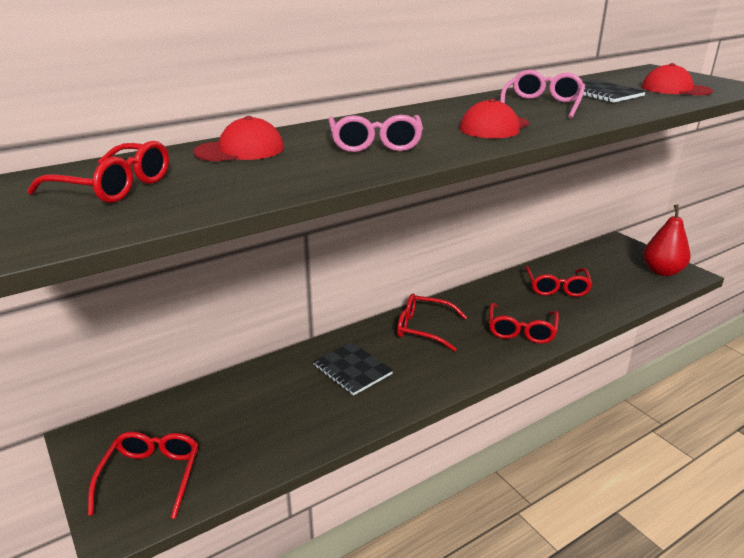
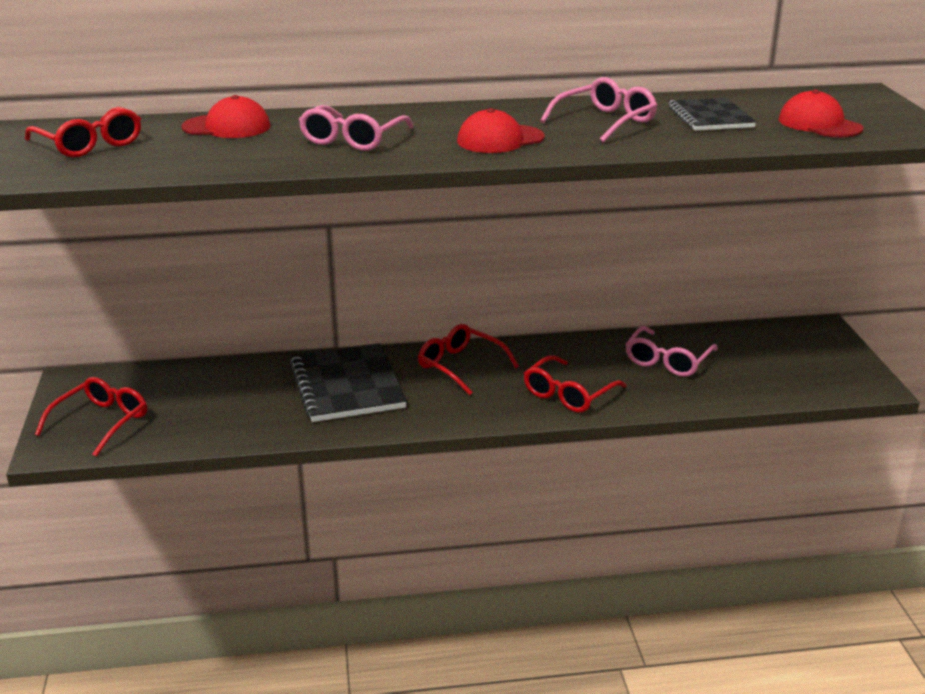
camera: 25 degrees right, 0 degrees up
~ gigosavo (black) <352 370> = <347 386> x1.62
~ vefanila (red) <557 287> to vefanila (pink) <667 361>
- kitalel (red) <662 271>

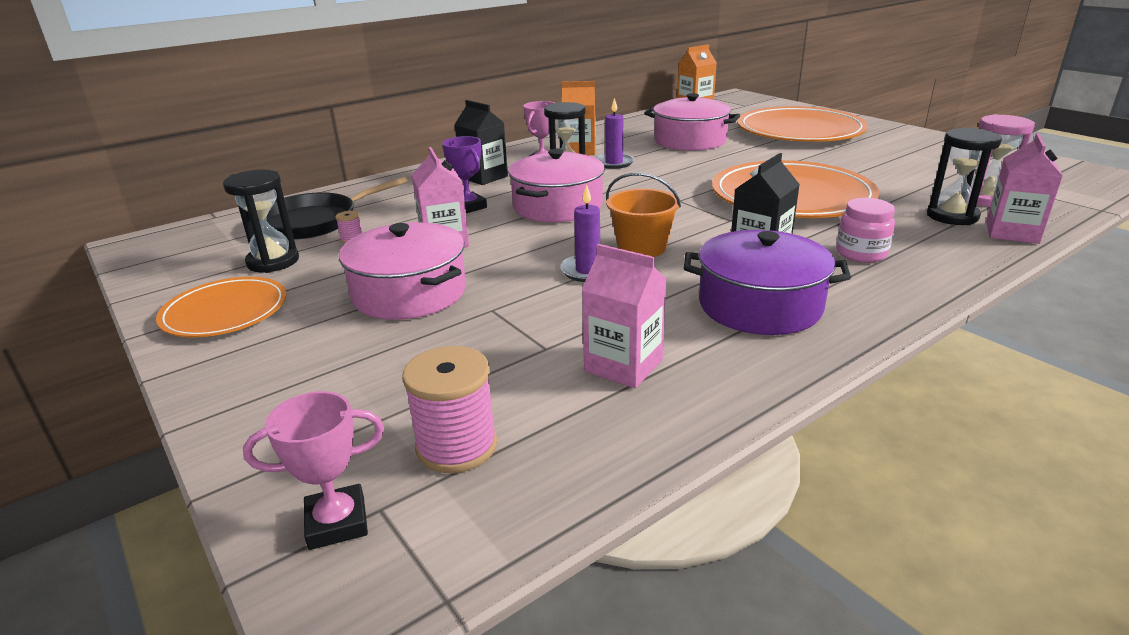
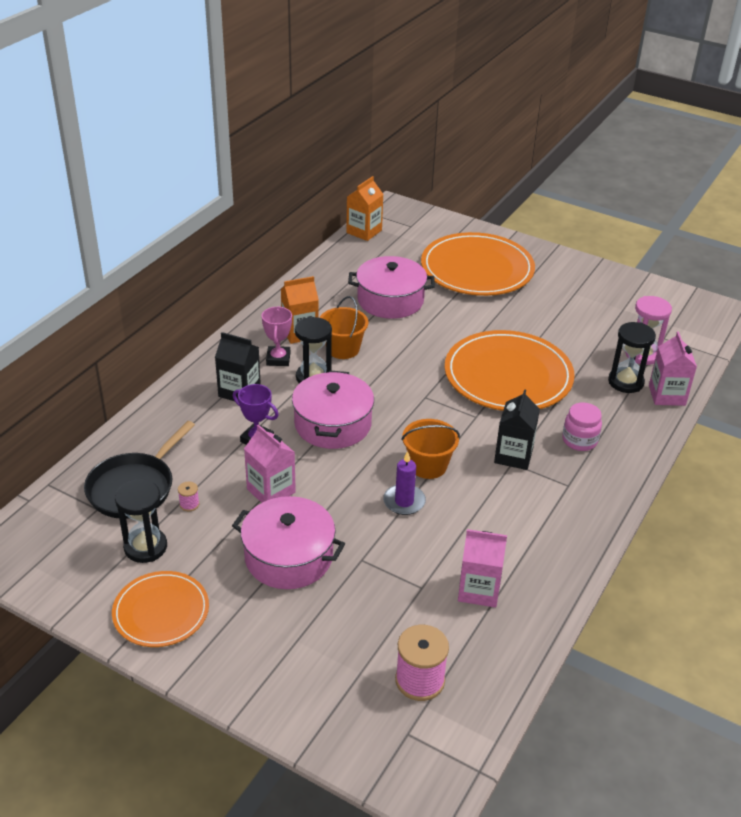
camera: 25 degrees left, 10 degrees up
~ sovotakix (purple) <614 163> to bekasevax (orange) <343 349>
- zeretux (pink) <337 523>
- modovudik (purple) <760 305>

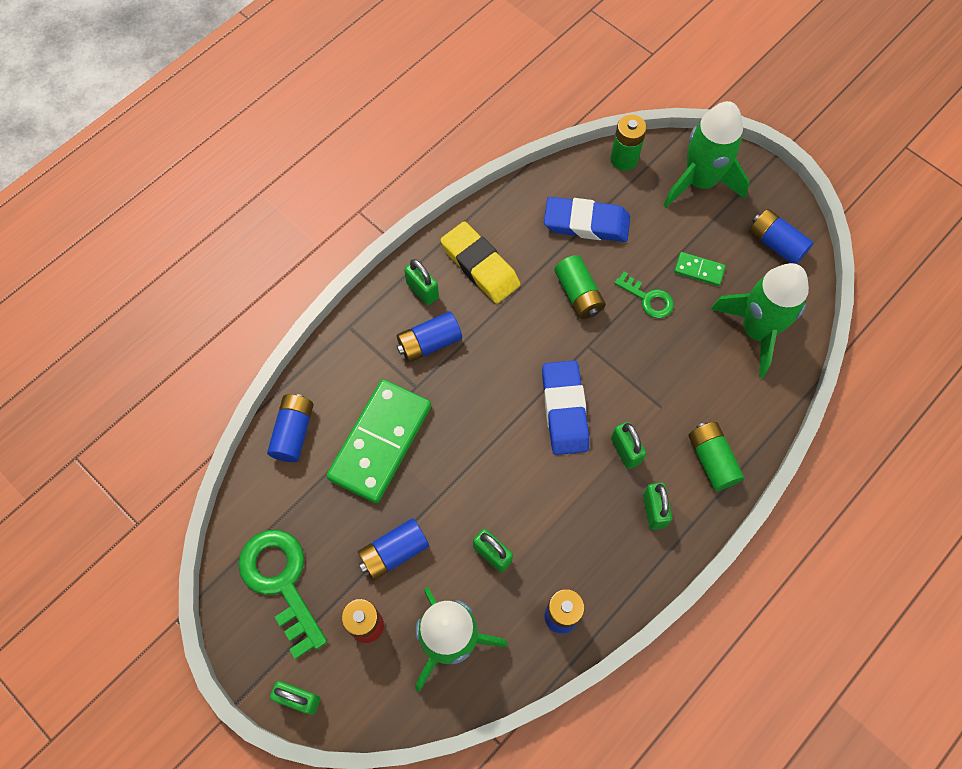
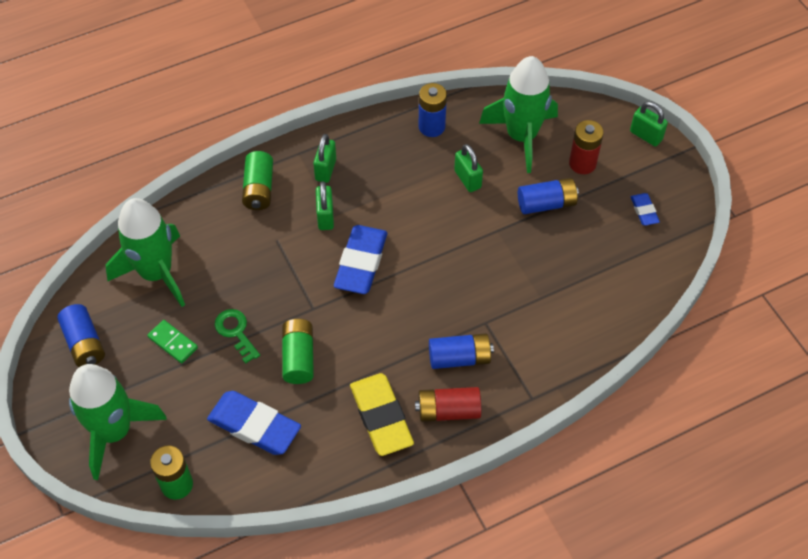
camera: 160 degrees left, 10 degrees down
~ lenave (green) <422 290> to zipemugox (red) <448 411>
~ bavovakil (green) <281 581> to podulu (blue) <644 211>
- zipemugox (blue) <293 432>
- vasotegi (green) <380 442>

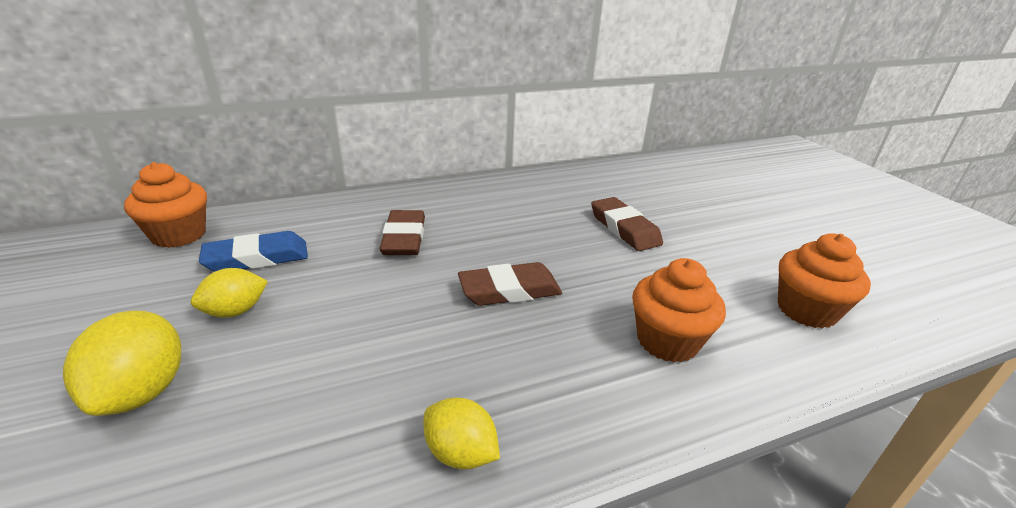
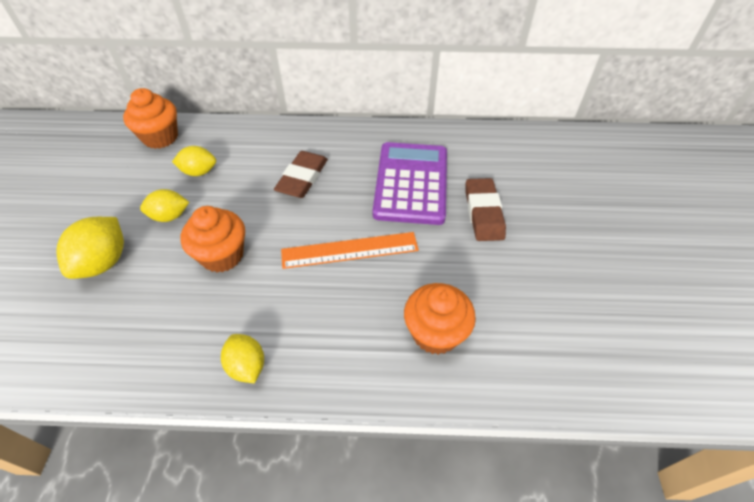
camera: 25 degrees right, 20 degrees up
~ podulu (blue) <257 258> to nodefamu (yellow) <199 172>
~ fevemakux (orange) <806 310> to <222 255>
~ podulu (brown) <509 290> to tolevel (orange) <350 250>
+ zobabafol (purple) <411 183>

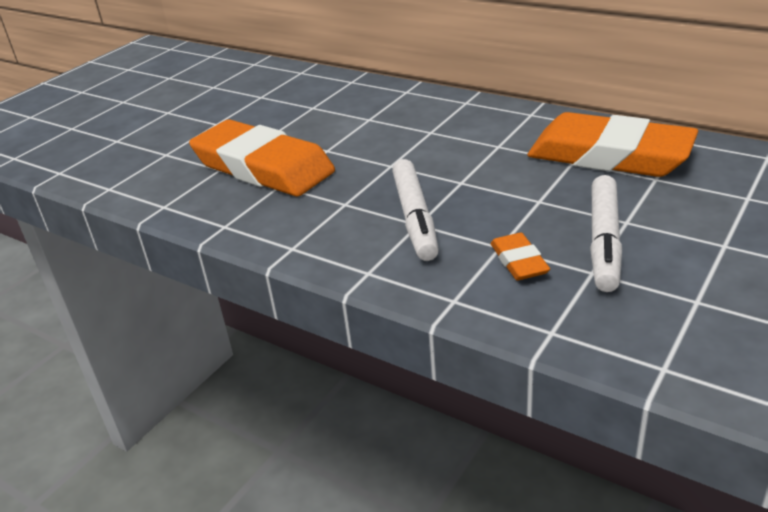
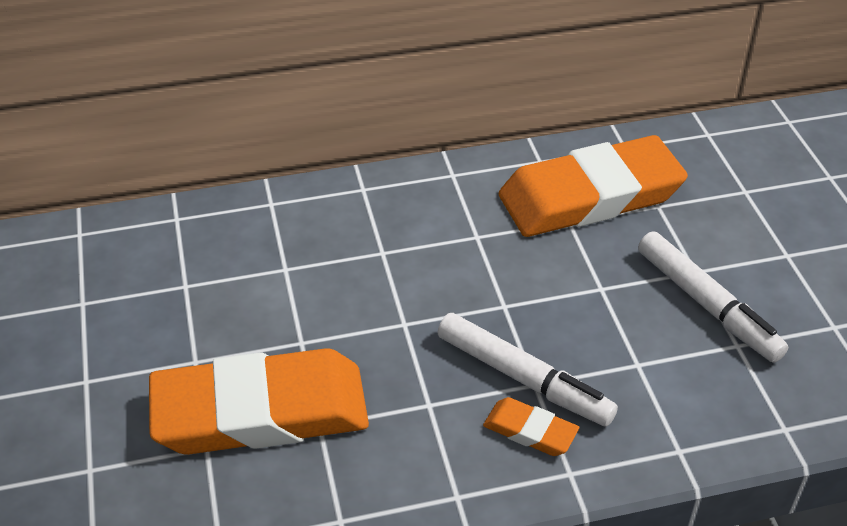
camera: 50 degrees left, 10 degrees up
~ podulu (orange) <519 261> to <530 431>

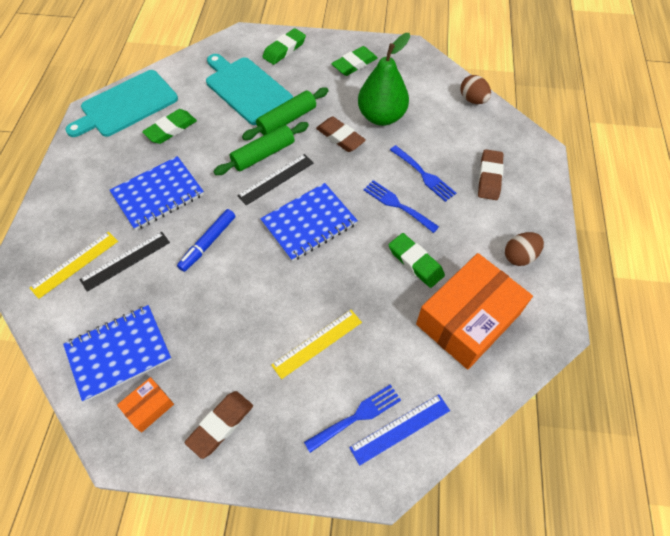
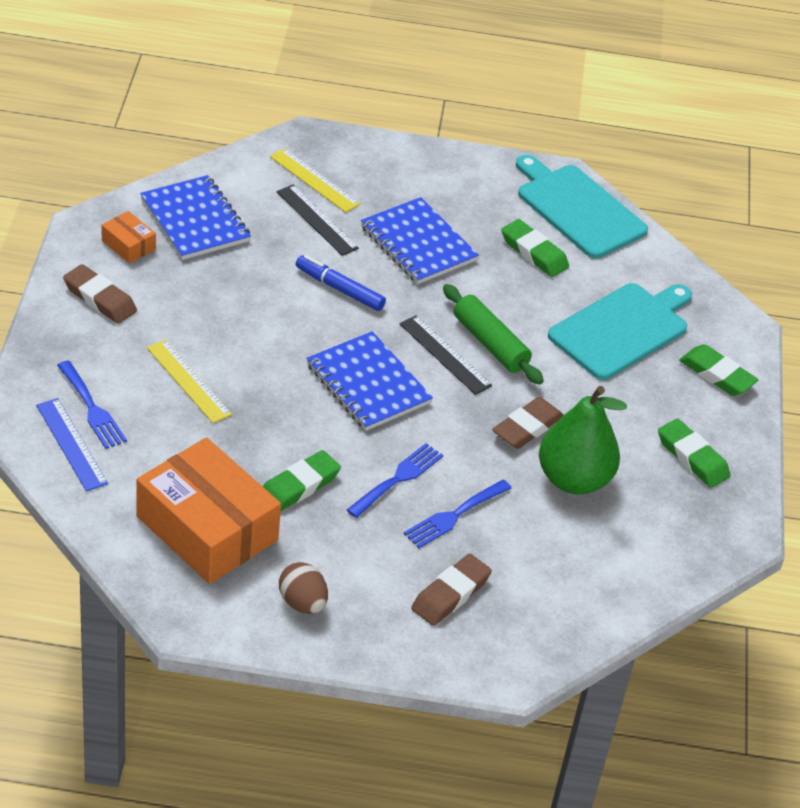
camera: 85 degrees right, 15 degrees down
~ podulu (brown) <489 177> = <450 594> 60 degrees counterclockwise
- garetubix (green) <287 120>
- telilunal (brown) <473 100>

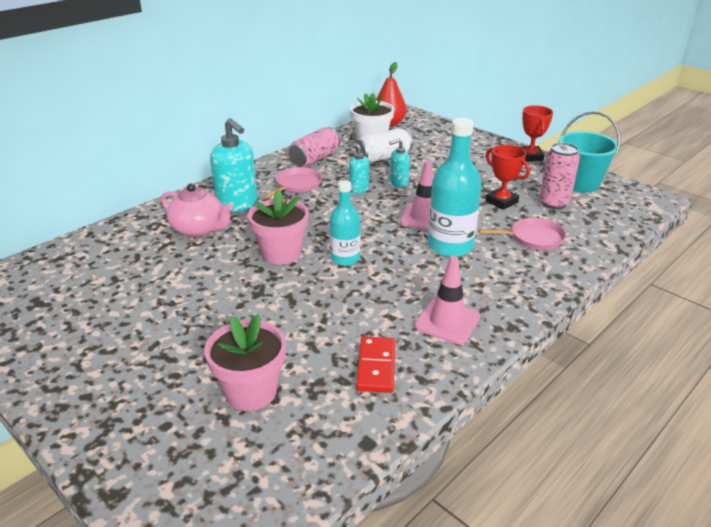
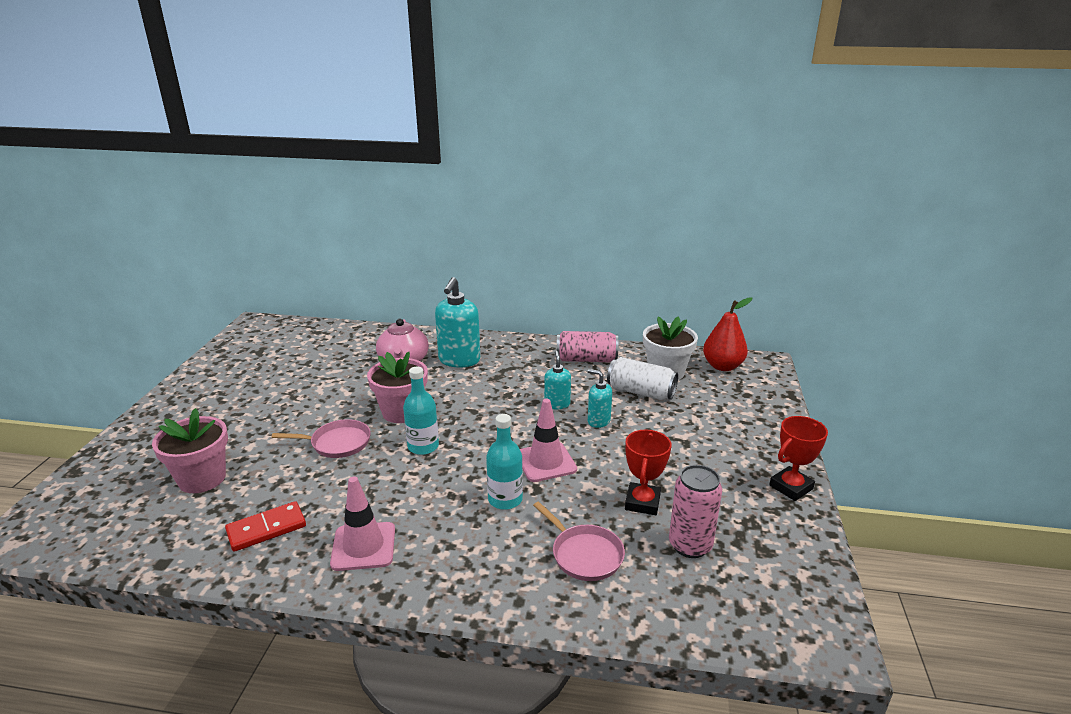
camera: 55 degrees right, 5 degrees down
~ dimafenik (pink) <297 185> to <337 443>
~ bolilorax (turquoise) <450 246> = <505 499> x0.62
- bekasevax (turquoise) <580 183>

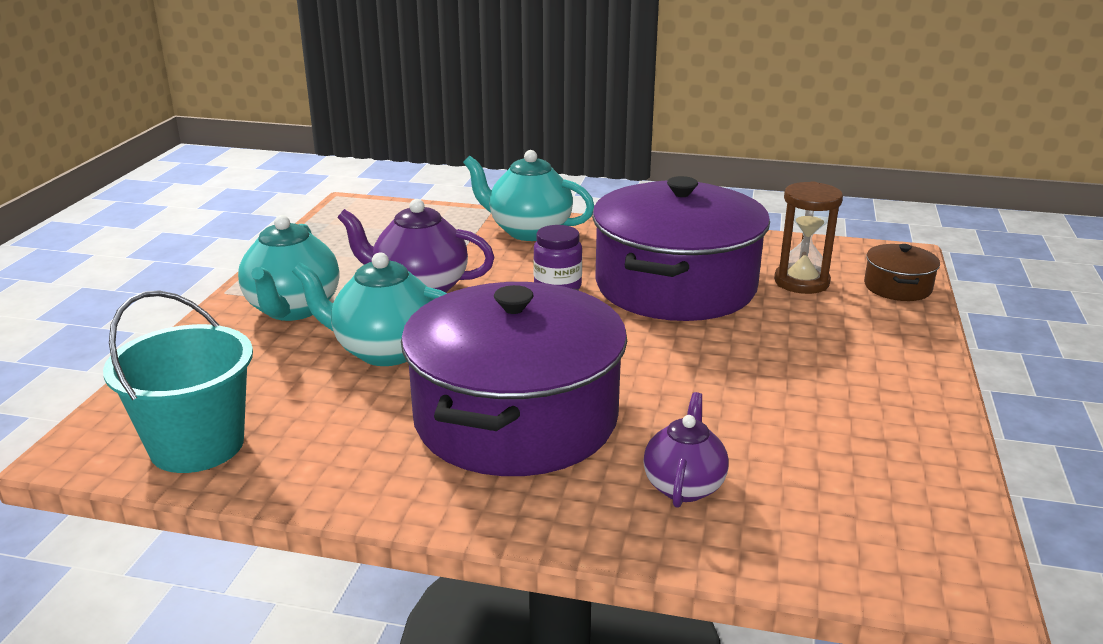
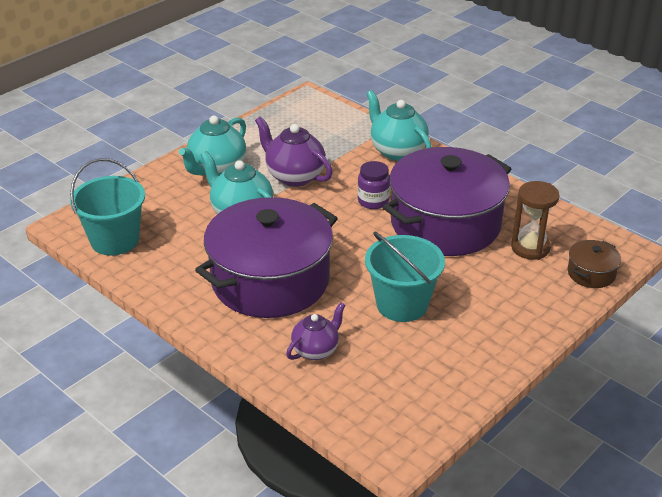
camera: 30 degrees right, 10 degrees up
+ bekasevax (turquoise) <402 304>

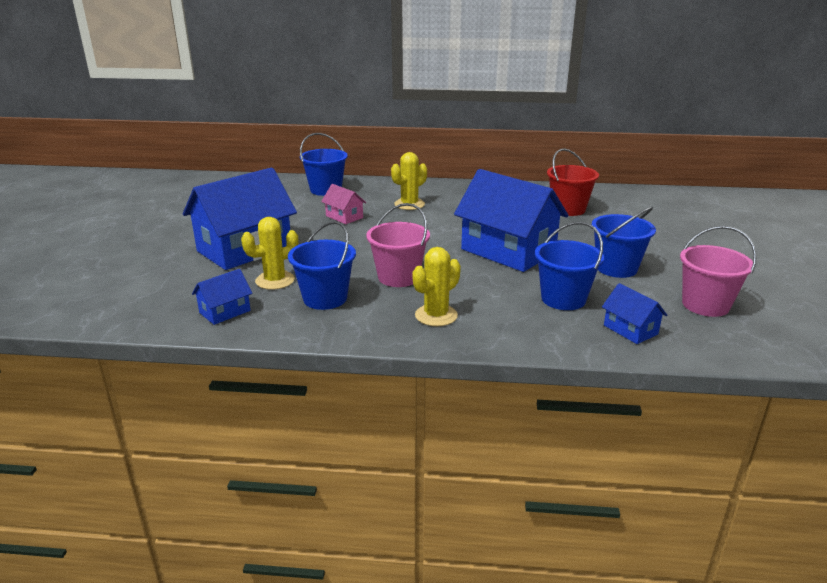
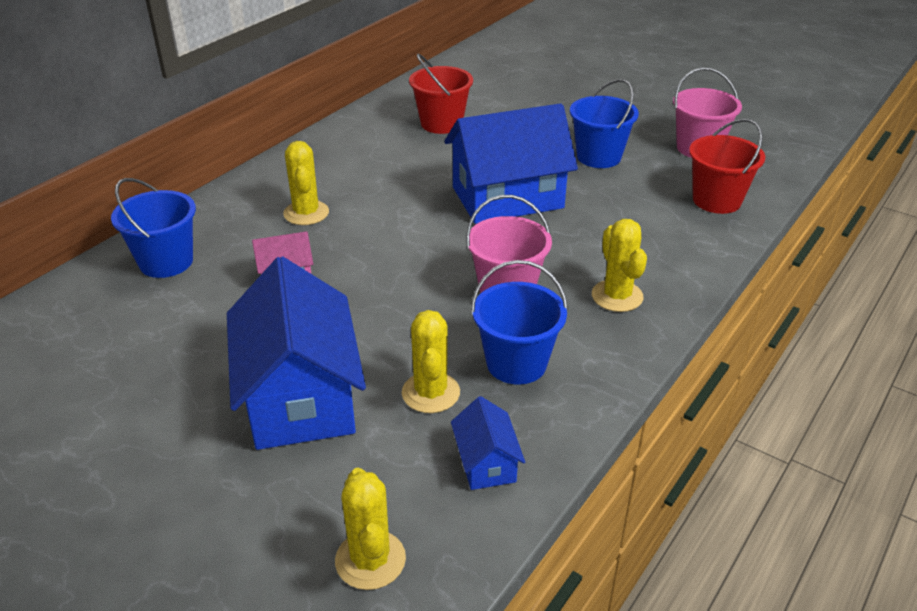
camera: 60 degrees left, 10 degrees up
+ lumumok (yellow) <370 560>
~ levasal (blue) <630 330> to bekasevax (red) <716 200>
- bekasevax (blue) <563 299>

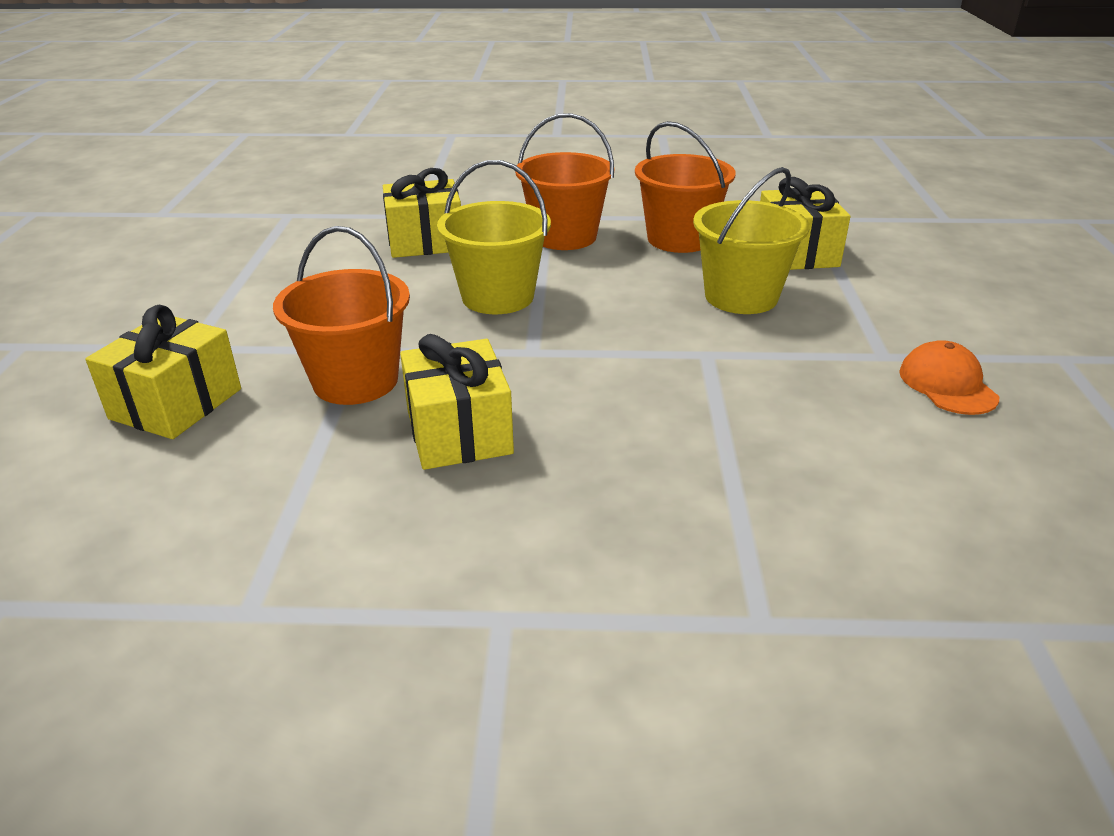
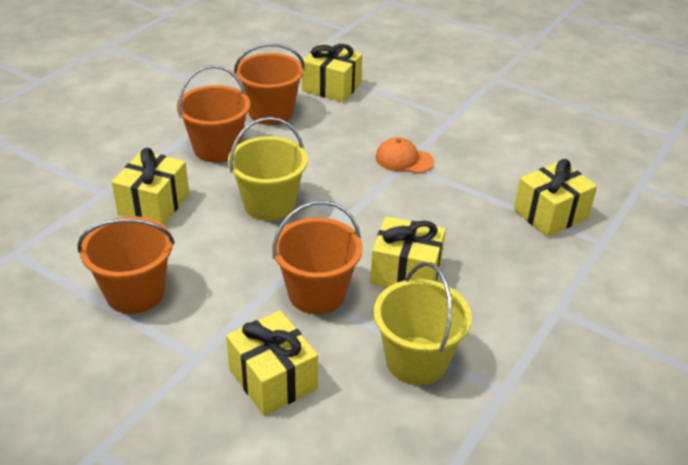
camera: 60 degrees left, 5 degrees up
+ bekasevax (orange) <135 293>
~ bekasevax (yellow) <741 297> to <416 360>
~ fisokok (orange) <947 384> to <404 159>
+ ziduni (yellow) <550 214>

